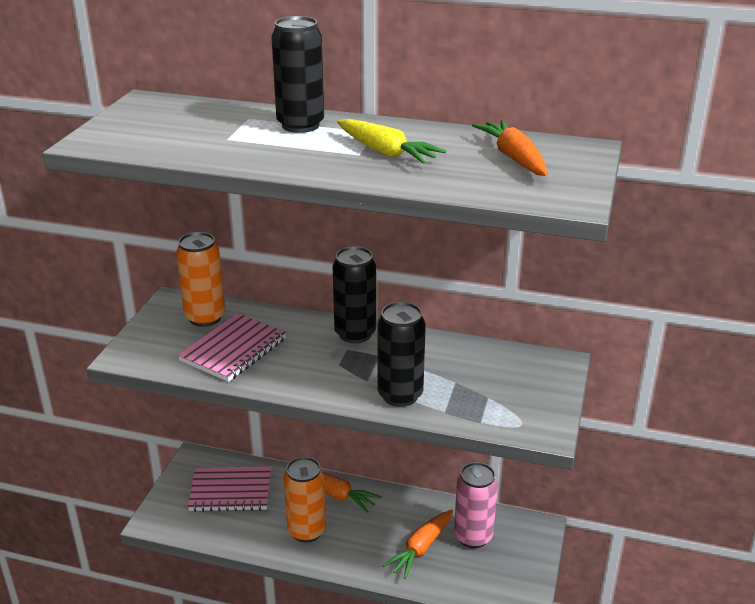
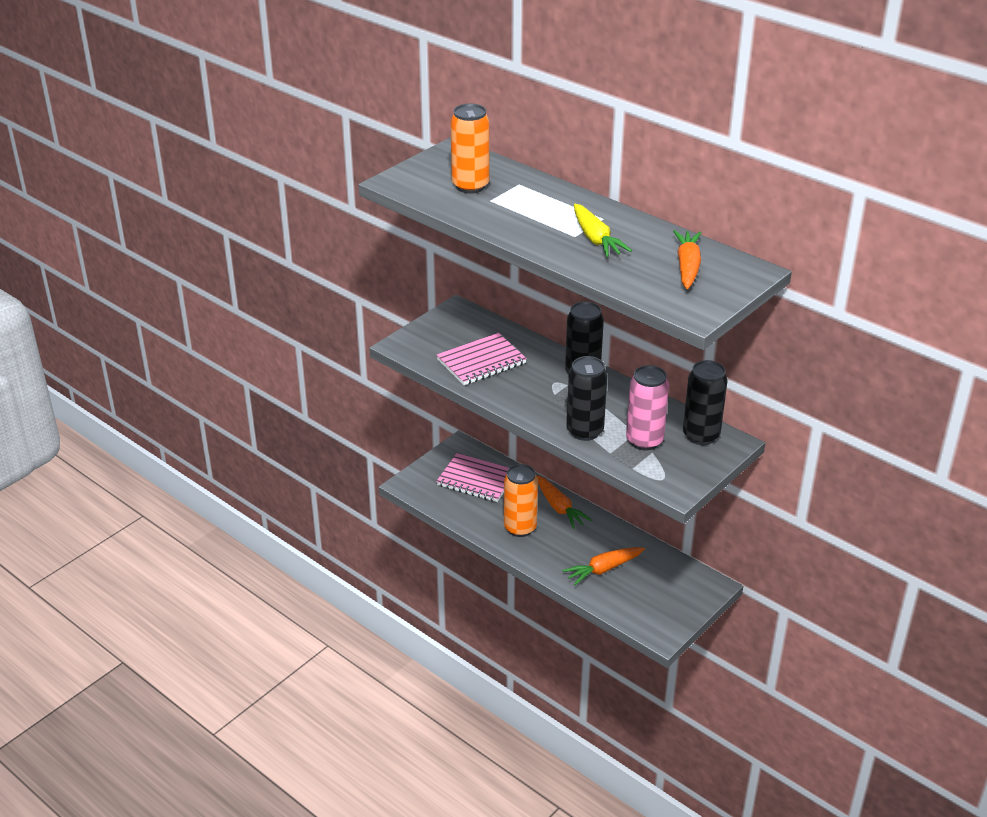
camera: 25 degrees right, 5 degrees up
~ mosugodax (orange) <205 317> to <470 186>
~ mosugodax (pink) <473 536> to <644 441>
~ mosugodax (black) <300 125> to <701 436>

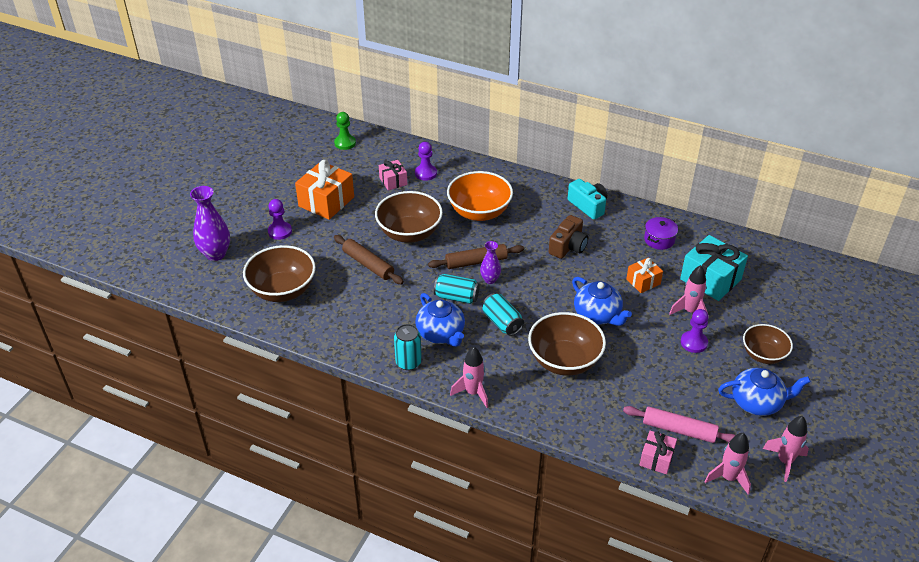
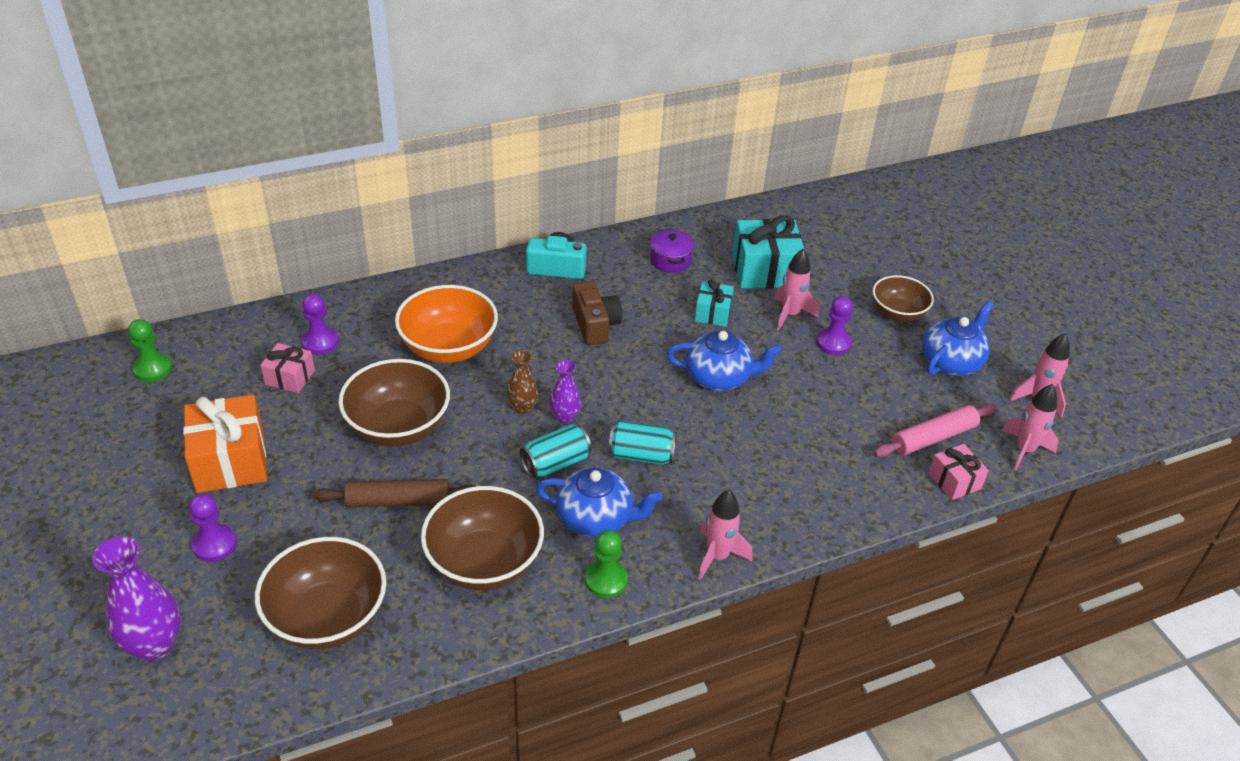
camera: 50 degrees left, 0 degrees up
~ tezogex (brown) <564 361> to <484 563>
~ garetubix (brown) <476 262> to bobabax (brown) <522 407>
~ mosugodax (turquoise) <408 362> to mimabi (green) <606 580>
~ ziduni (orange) <643 281> to ziduni (turquoise) <712 313>

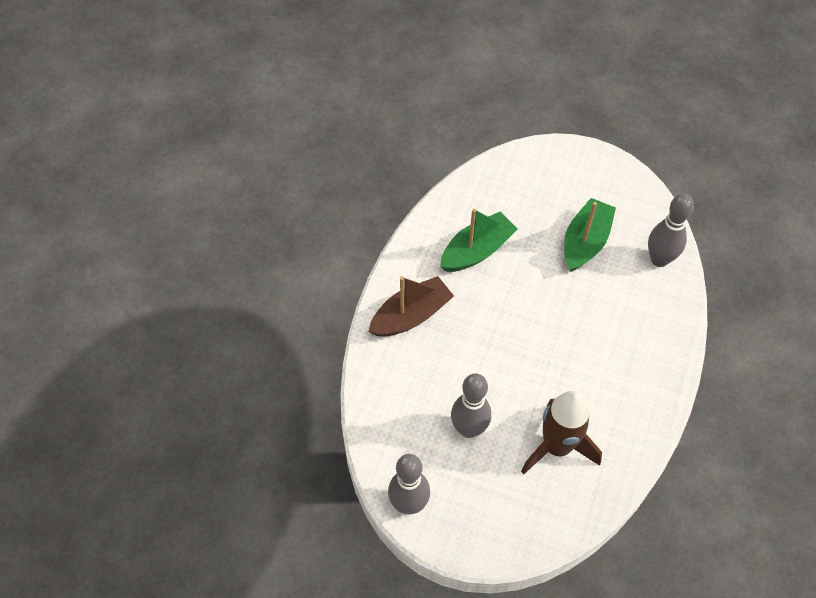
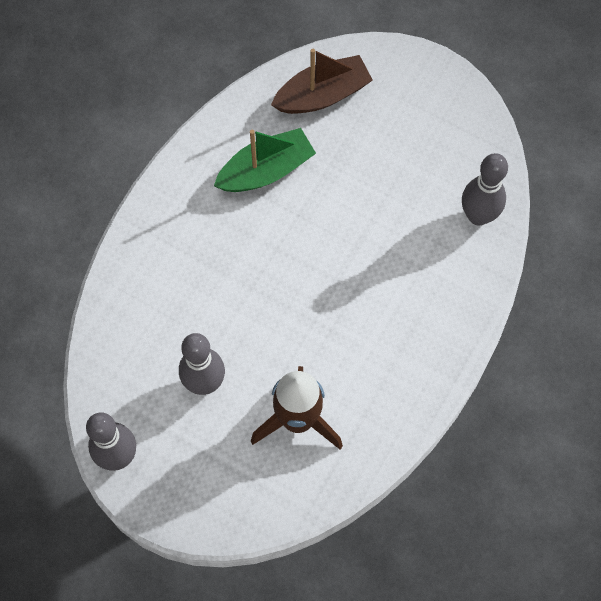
camera: 10 degrees right, 10 degrees up
~ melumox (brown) <411 315> to <322 95>
- melumox (green) <585 242>

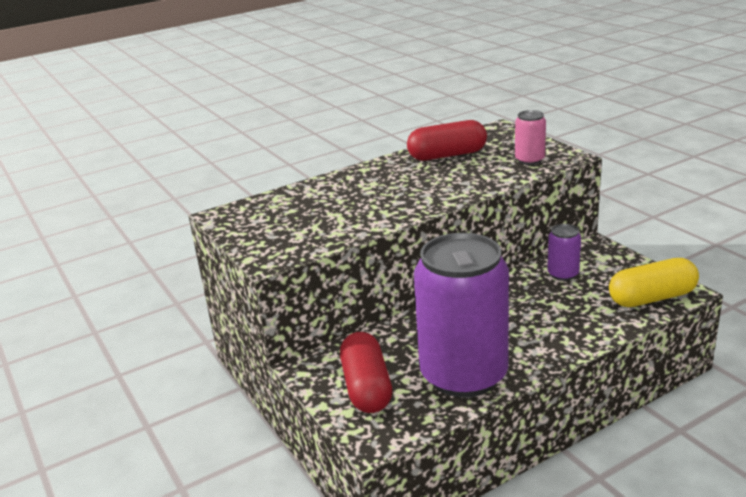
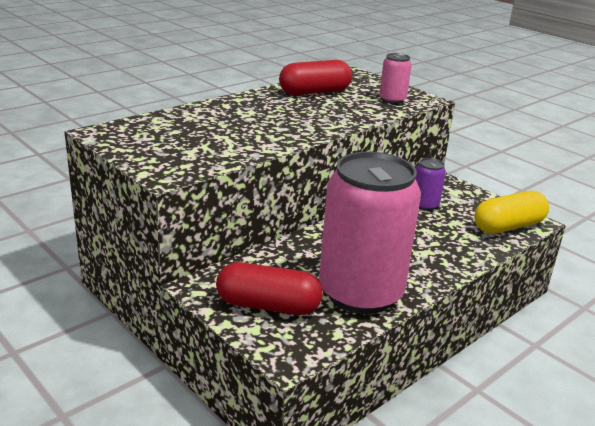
camera: 15 degrees left, 0 degrees up
~ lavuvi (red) <367 387> = <268 305> 60 degrees counterclockwise
~ mosugodax (purple) <463 375> to mosugodax (pink) <360 293>

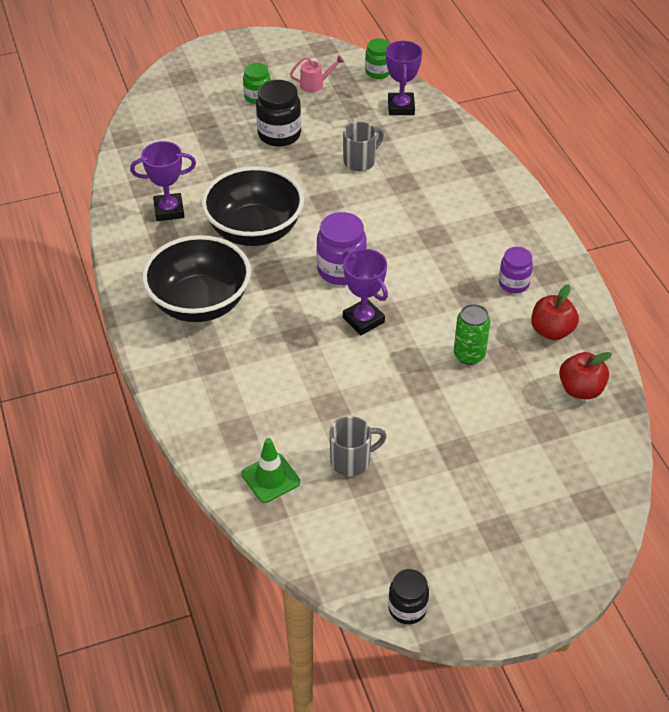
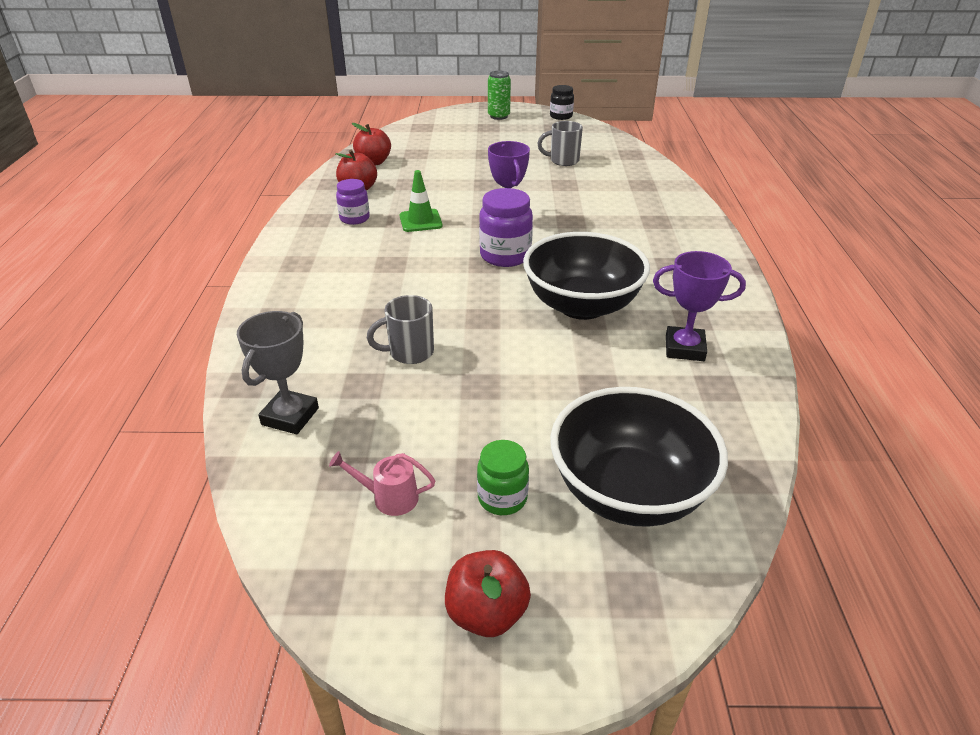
camera: 160 degrees left, 10 degrees down
~ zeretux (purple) <401 107> to zeretux (grey) <290 416>
~ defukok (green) <270 478> to <420 221>
+ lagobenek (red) <486 613>
~ mosugodax (green) <469 355> to <498 116>
~ tezogex (black) <200 303> to <629 492>
- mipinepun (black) <279 134>
- mipinepun (green) <378 72>

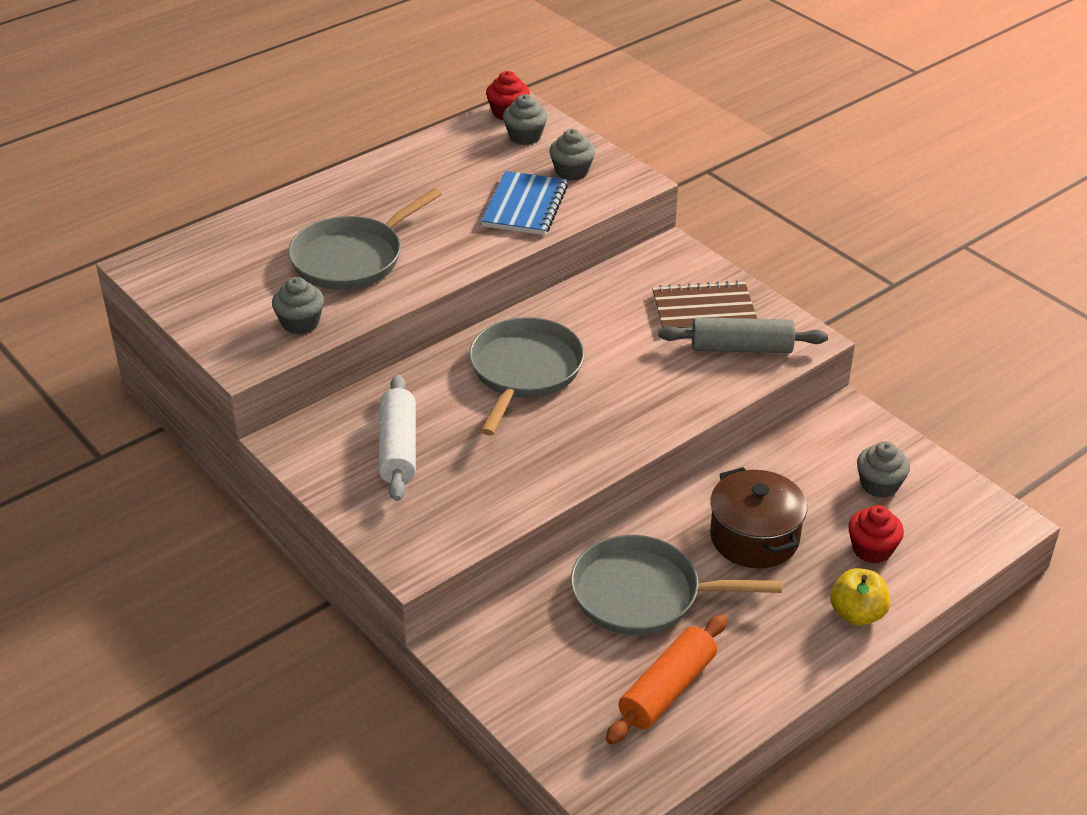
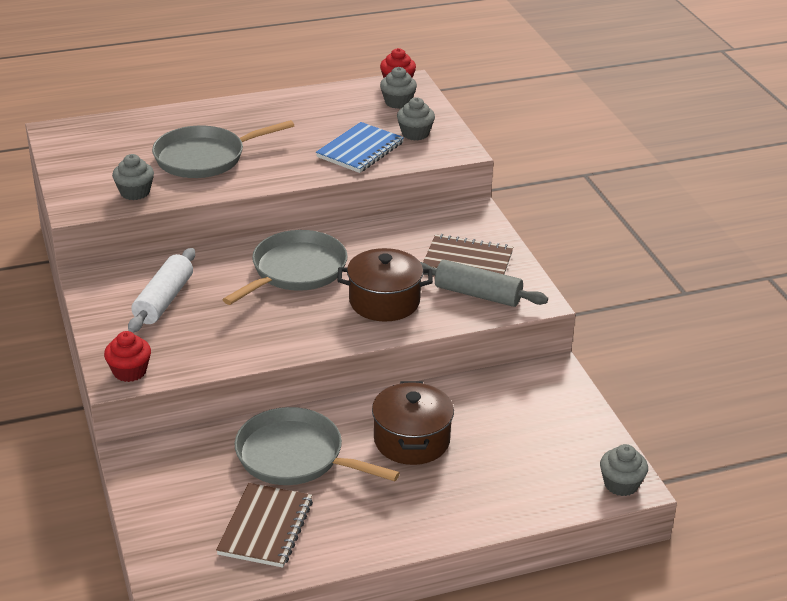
camera: 20 degrees right, 5 degrees down
~ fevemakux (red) <872 549> to <129 371>
~ garetubix (orange) <667 689> to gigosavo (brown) <265 527>
+ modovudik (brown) <384 301>
~ fevemakux (grey) <879 485> to <621 484>
- lagobenek (yellow) <857 614>

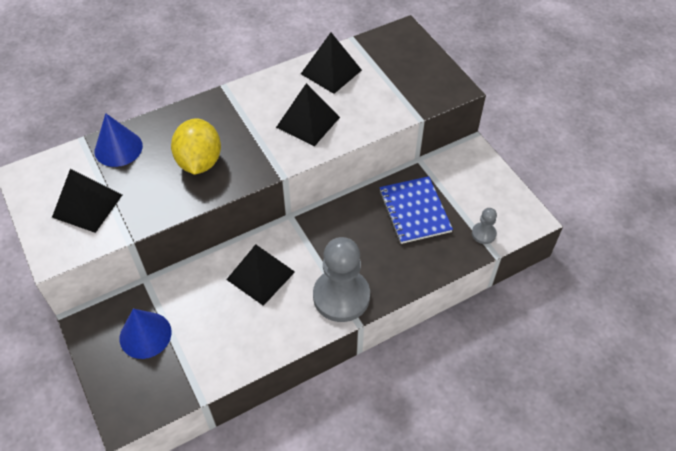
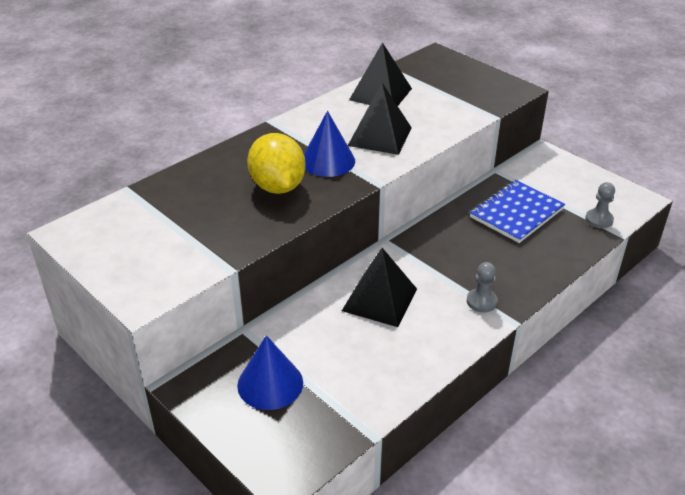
camera: 15 degrees left, 15 degrees down
~ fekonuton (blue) <118 148> to <328 161>
~ mimabi (grey) <341 296> = <481 301> x0.45
~ gigosavo (blue) <414 211> = <516 213> 75 degrees clockwise
- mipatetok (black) <87 205>

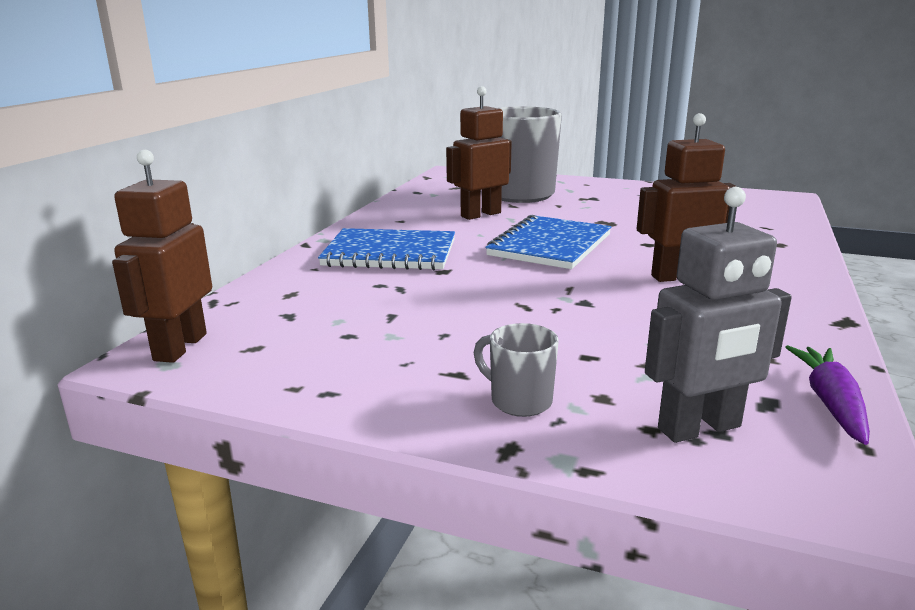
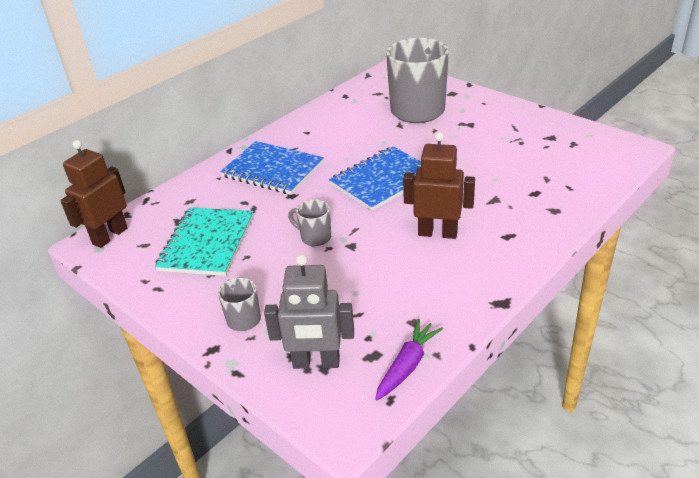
camera: 25 degrees right, 15 degrees up
+ gigosavo (turquoise) <207 243>
+ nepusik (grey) <315 237>
- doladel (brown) <480 214>

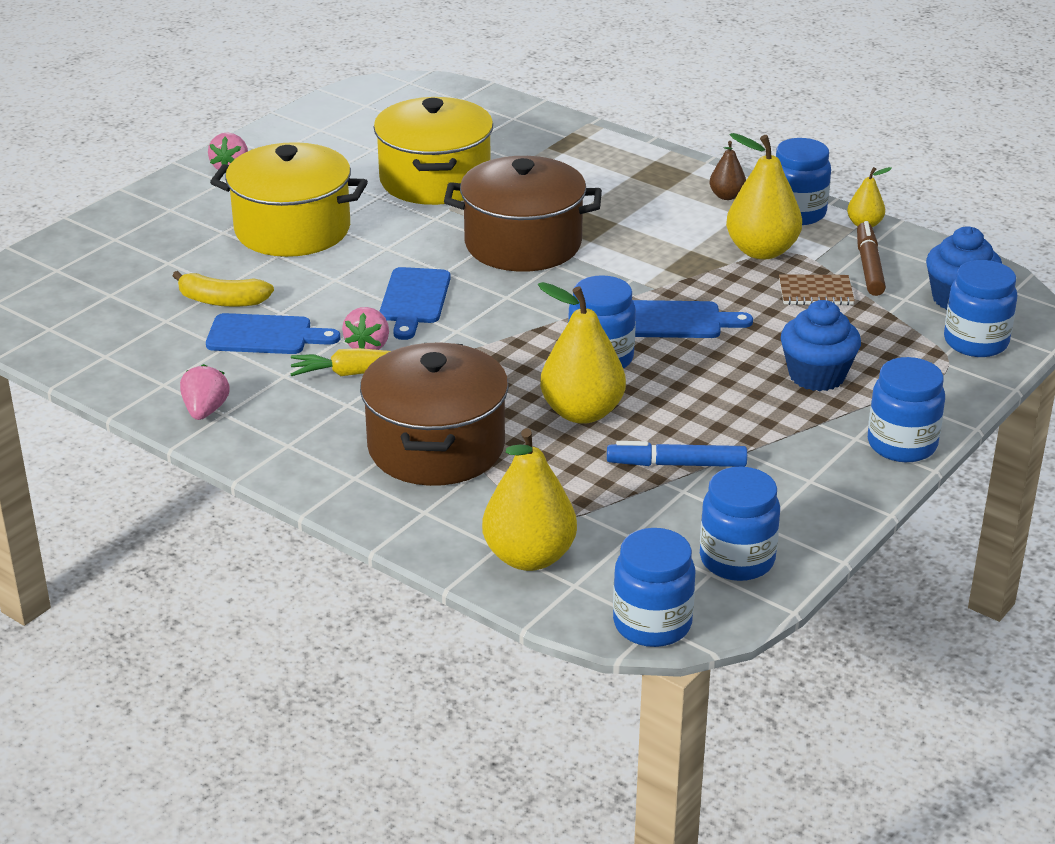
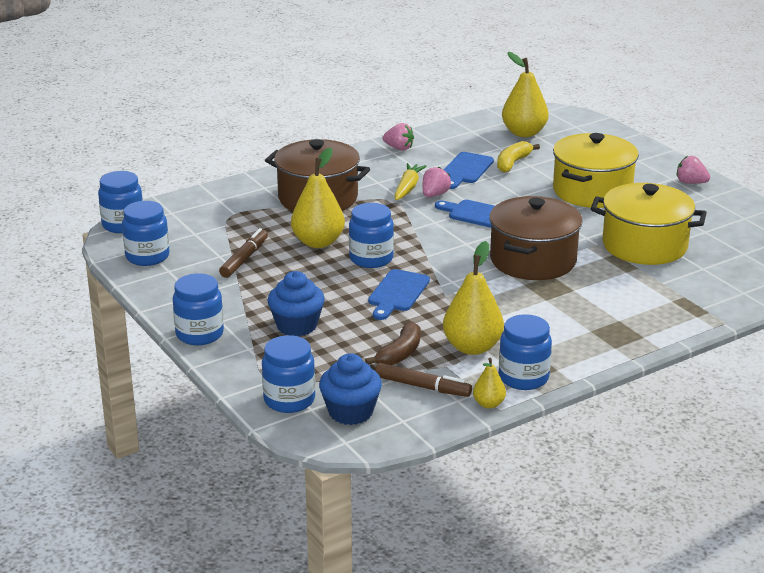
camera: 110 degrees right, 5 degrees down
~ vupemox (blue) <676 464> to vupemox (brown) <244 259>
~ gigosavo (brown) <815 292> to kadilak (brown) <400 353>
~ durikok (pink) <368 346> = <434 195> 90 degrees clockwise
~ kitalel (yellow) <529 557> to <524 133>
- kitalel (brown) <726 196>

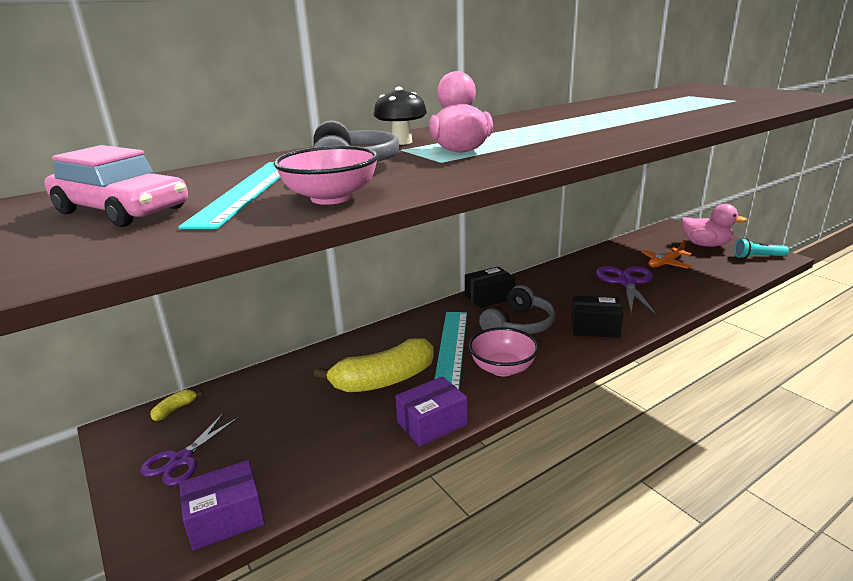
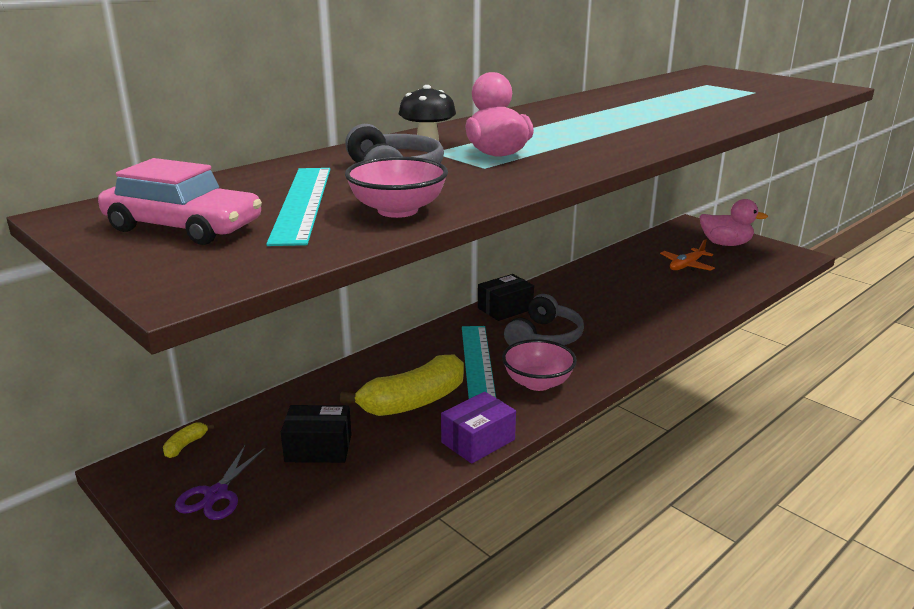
camera: 10 degrees left, 0 degrees up
~ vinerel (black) <595 328> to <318 448>
- vinerel (purple) <226 518>
- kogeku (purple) <626 283>
- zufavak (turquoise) <757 257>

